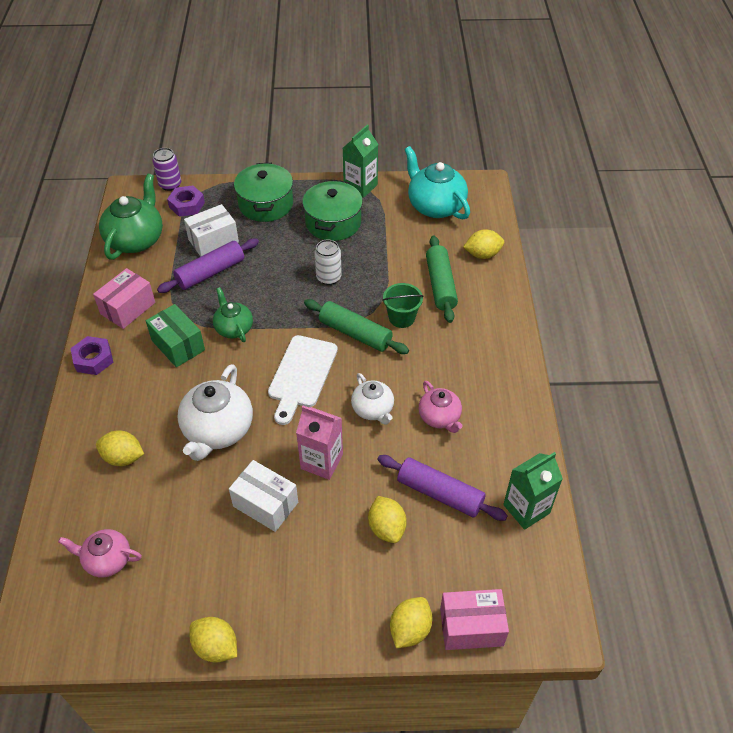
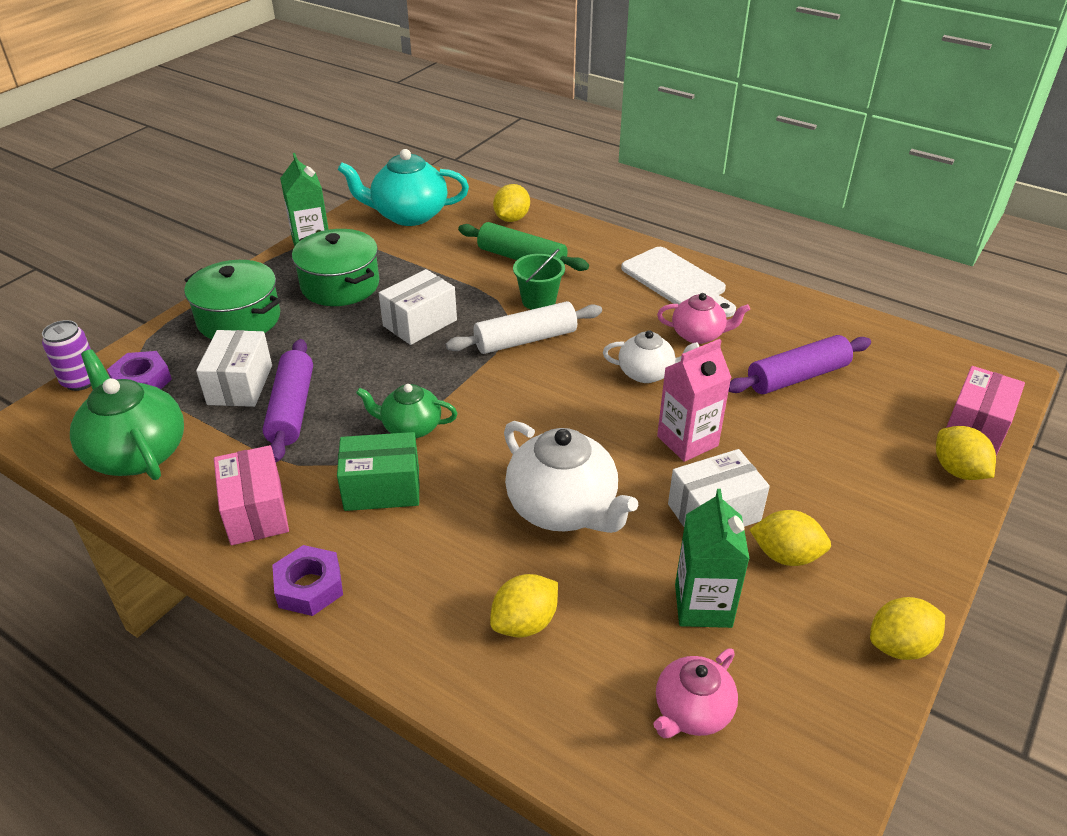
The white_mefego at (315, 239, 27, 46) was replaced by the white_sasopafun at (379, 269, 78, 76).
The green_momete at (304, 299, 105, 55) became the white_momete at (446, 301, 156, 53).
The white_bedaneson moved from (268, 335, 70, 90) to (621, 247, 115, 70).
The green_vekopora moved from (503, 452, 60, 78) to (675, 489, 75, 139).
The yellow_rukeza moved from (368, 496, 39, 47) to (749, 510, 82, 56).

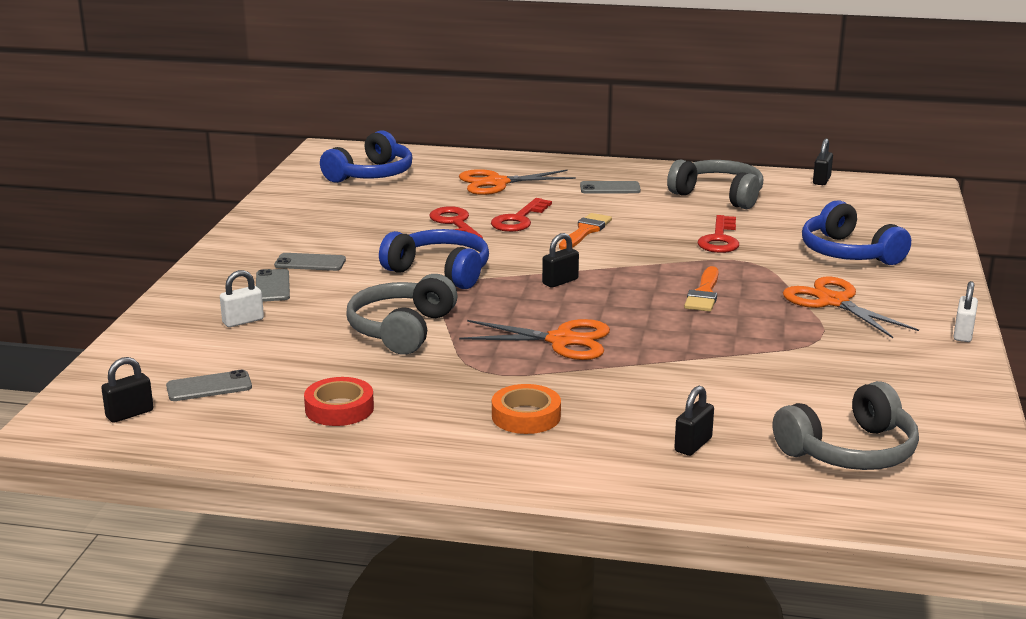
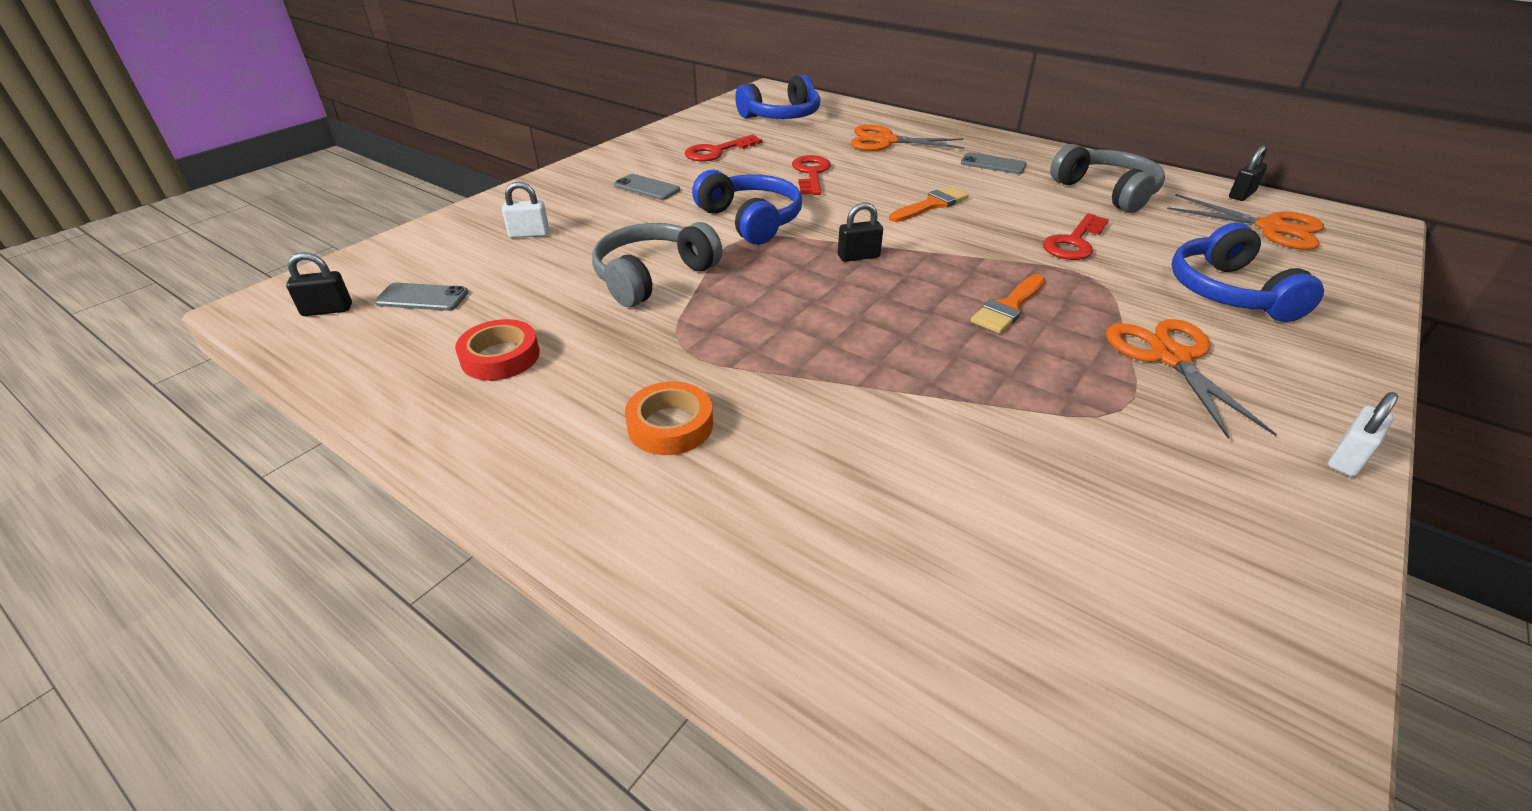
The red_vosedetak moved from (491, 198, 61, 34) to (685, 135, 77, 26).
The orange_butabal moved from (459, 319, 151, 41) to (1167, 194, 157, 56).
The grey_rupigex at (256, 269, 34, 33) disappeared.
The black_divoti at (674, 386, 40, 70) disappeared.
The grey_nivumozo at (773, 381, 146, 89) disappeared.

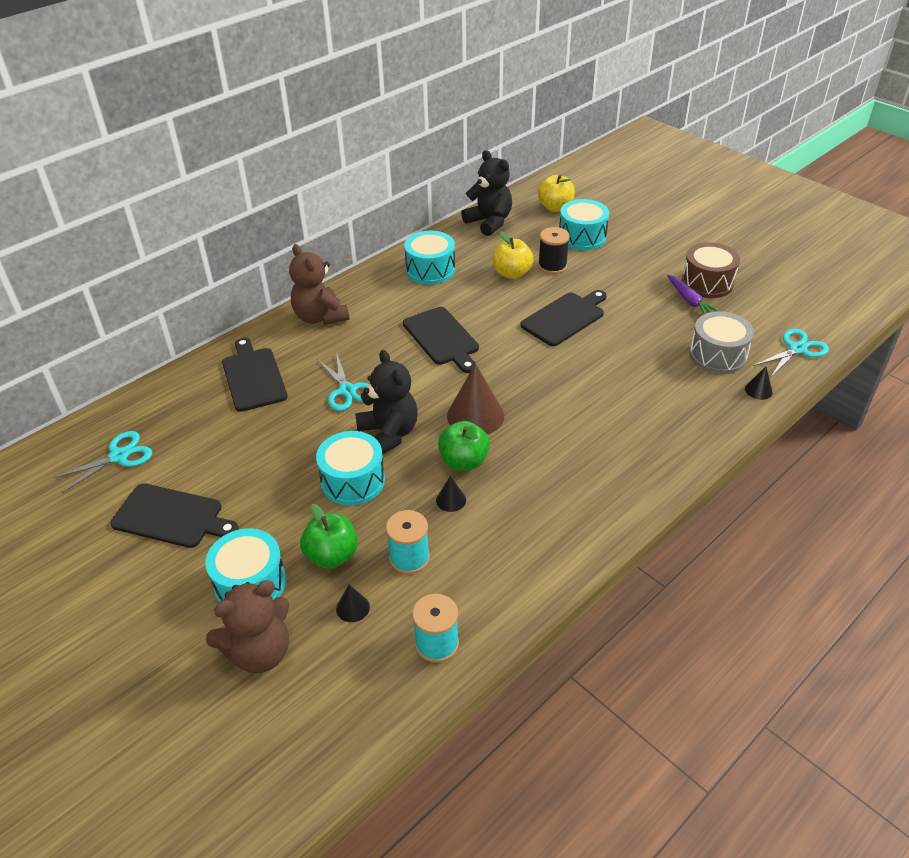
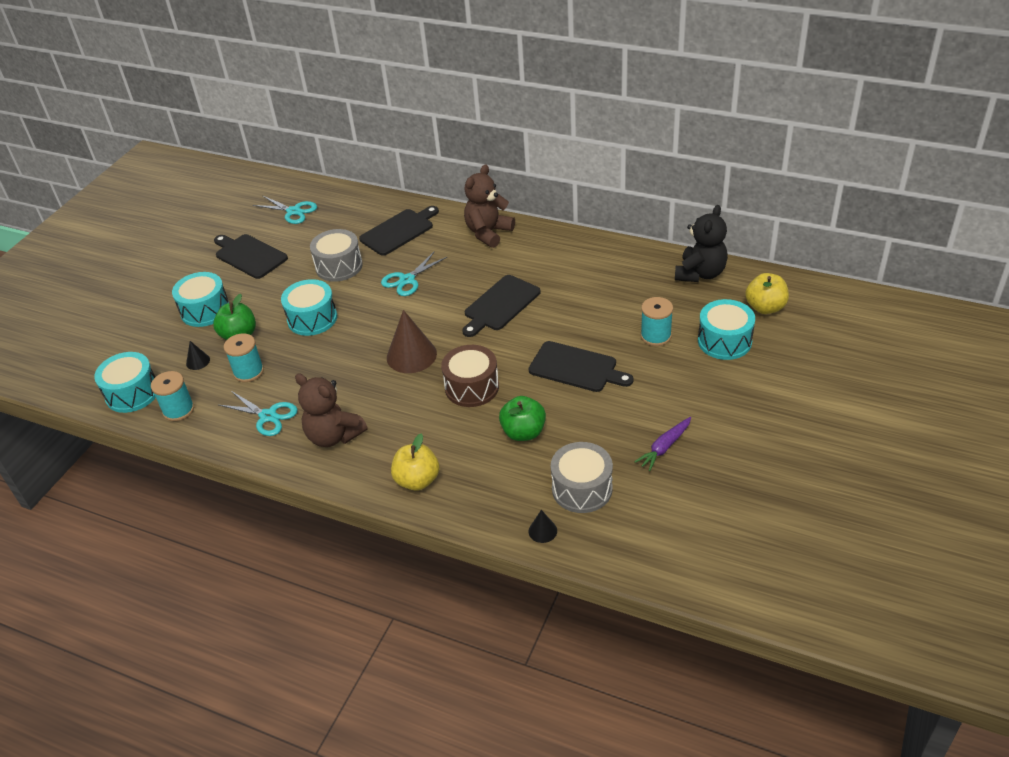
The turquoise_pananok moved from (404, 231, 51, 54) to (94, 352, 62, 61).
The black_bedaneson at (110, 483, 129, 65) turned 135 degrees clockwise.
The turquoise_butabal moved from (753, 329, 76, 49) to (219, 391, 79, 45).
The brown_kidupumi moved from (206, 580, 83, 93) to (295, 373, 72, 74).
The grey_pananok at (310, 229, 53, 53) appeared.
The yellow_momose moved from (493, 231, 41, 48) to (391, 434, 49, 57).
The brown_pananok moved from (682, 242, 58, 56) to (441, 345, 58, 62).
The green_momose moved from (438, 421, 52, 50) to (499, 396, 47, 45).
The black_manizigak at (538, 227, 32, 47) became the turquoise_manizigak at (641, 297, 32, 49).
The black_kidupumi at (355, 350, 63, 105) disappeared.
The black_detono at (436, 476, 30, 36) disappeared.

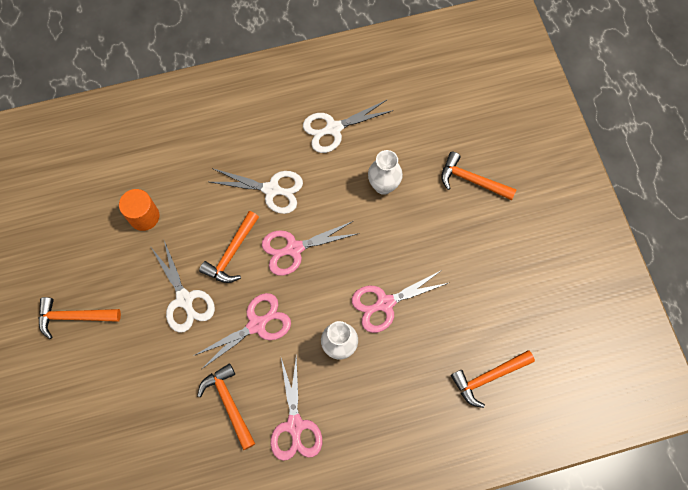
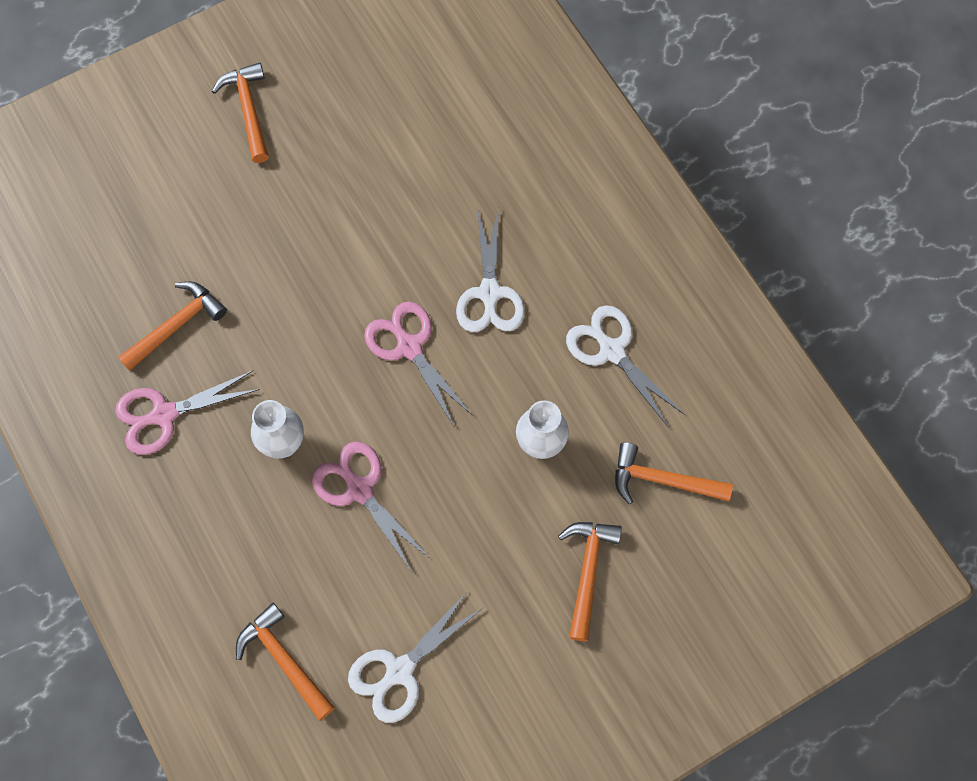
The white_butabal moved from (150, 241, 65, 92) to (348, 592, 136, 131).
The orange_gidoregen moved from (199, 211, 60, 72) to (615, 442, 118, 62).
The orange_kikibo at (119, 189, 40, 42) disappeared.
The pink_butabal at (193, 293, 98, 76) disappeared.

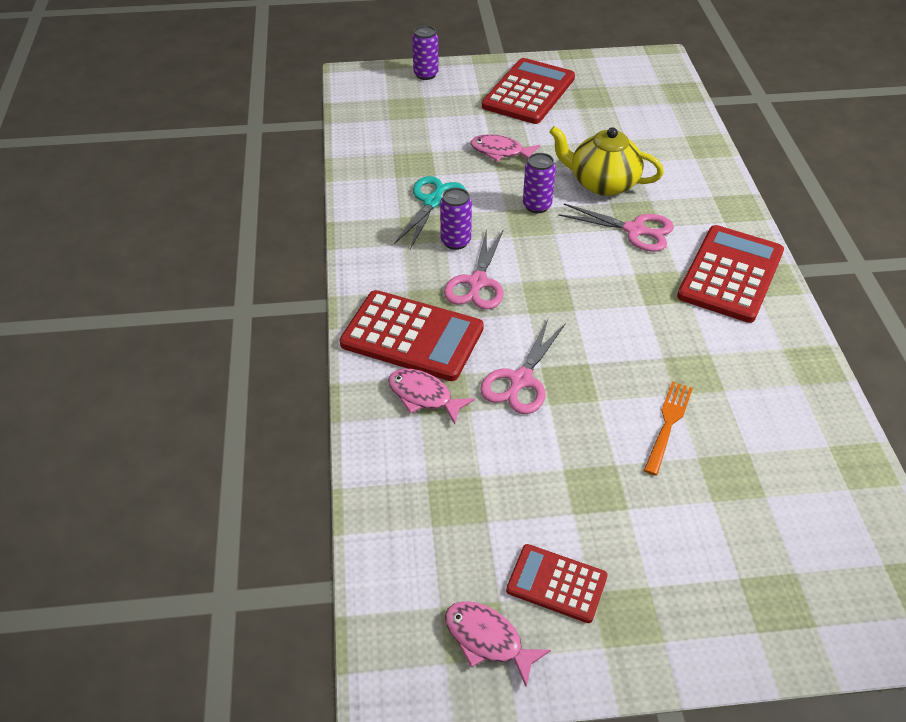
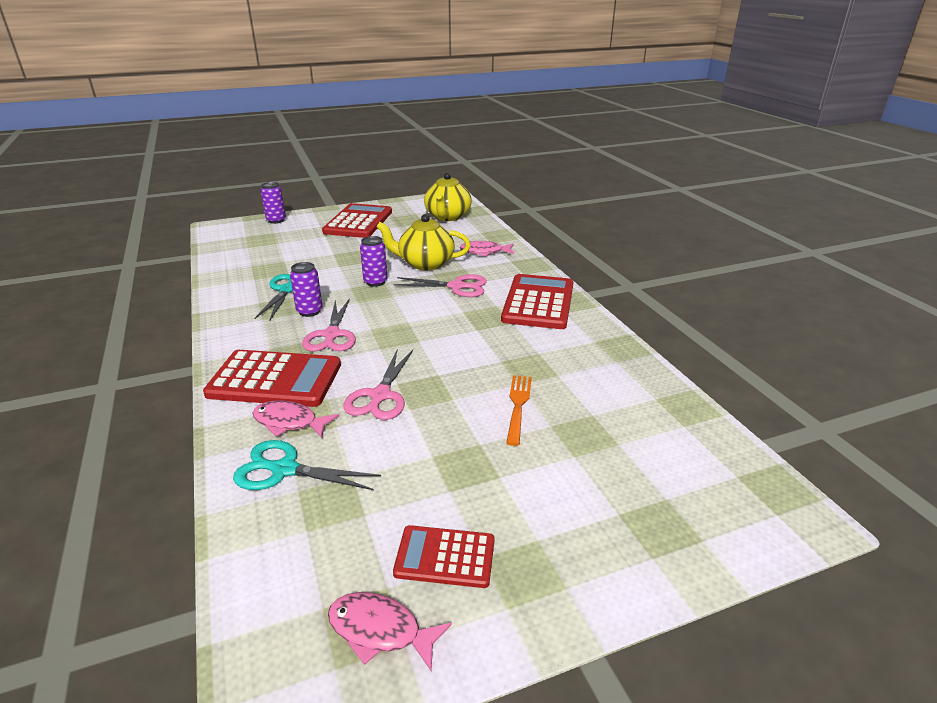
The turquoise_butabal at (233, 440, 148, 50) appeared.
The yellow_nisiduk at (424, 173, 48, 48) appeared.
The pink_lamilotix moved from (470, 135, 70, 27) to (460, 241, 54, 16).

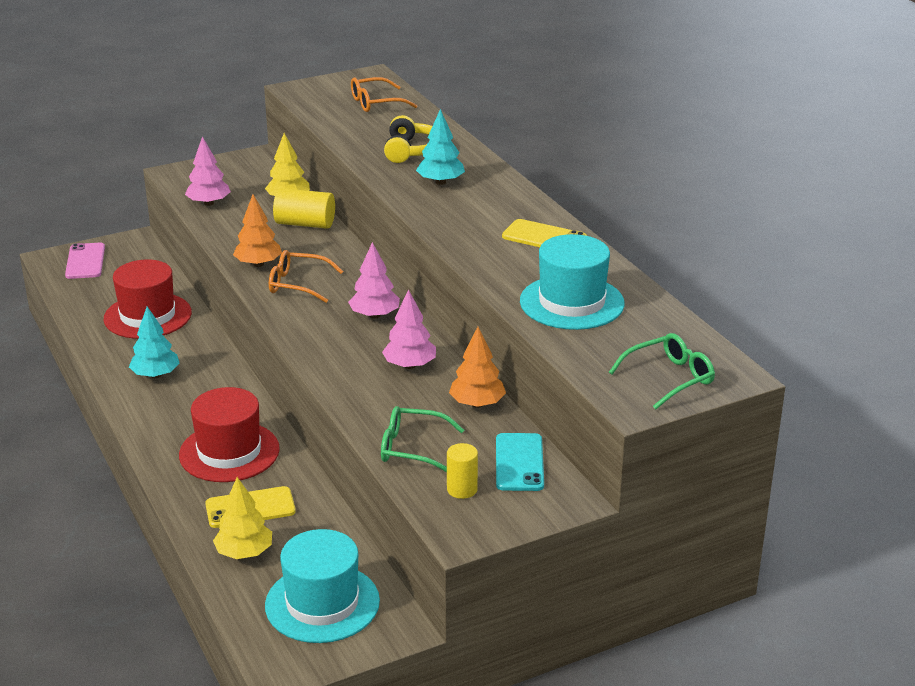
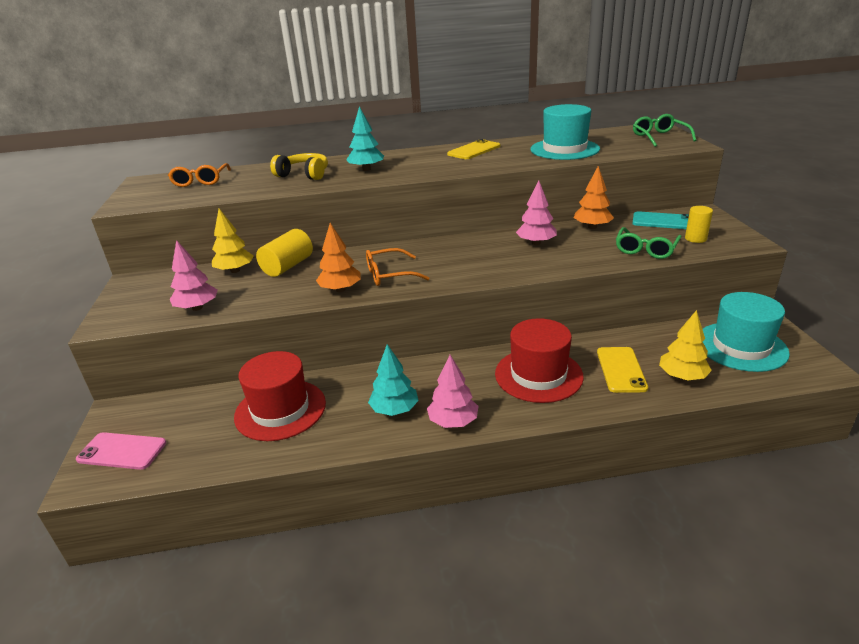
The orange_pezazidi at (269, 250, 75, 53) turned 45 degrees clockwise.
The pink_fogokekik moved from (348, 242, 52, 77) to (427, 355, 51, 73).

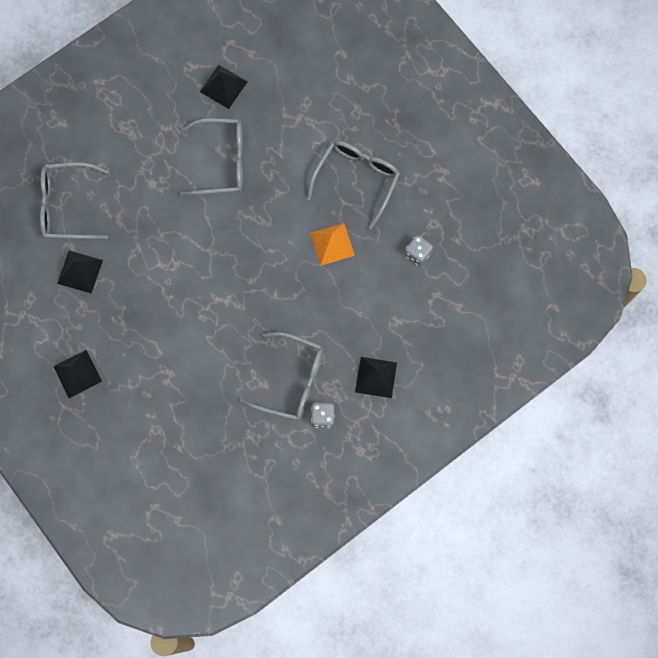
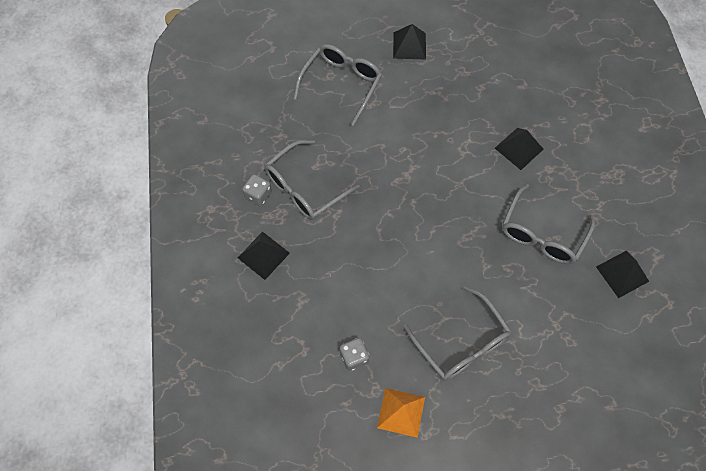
The grey_pezazidi moved from (40, 162, 69, 77) to (293, 44, 89, 82).
The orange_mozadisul moved from (310, 223, 45, 43) to (377, 388, 48, 50).
The black_mozadisul moved from (57, 251, 46, 42) to (495, 128, 49, 42).

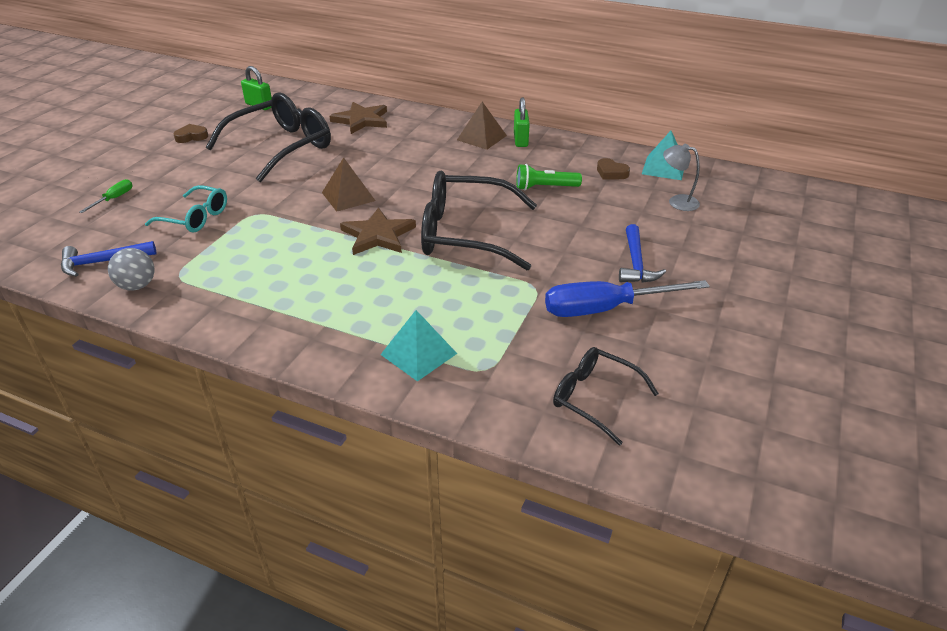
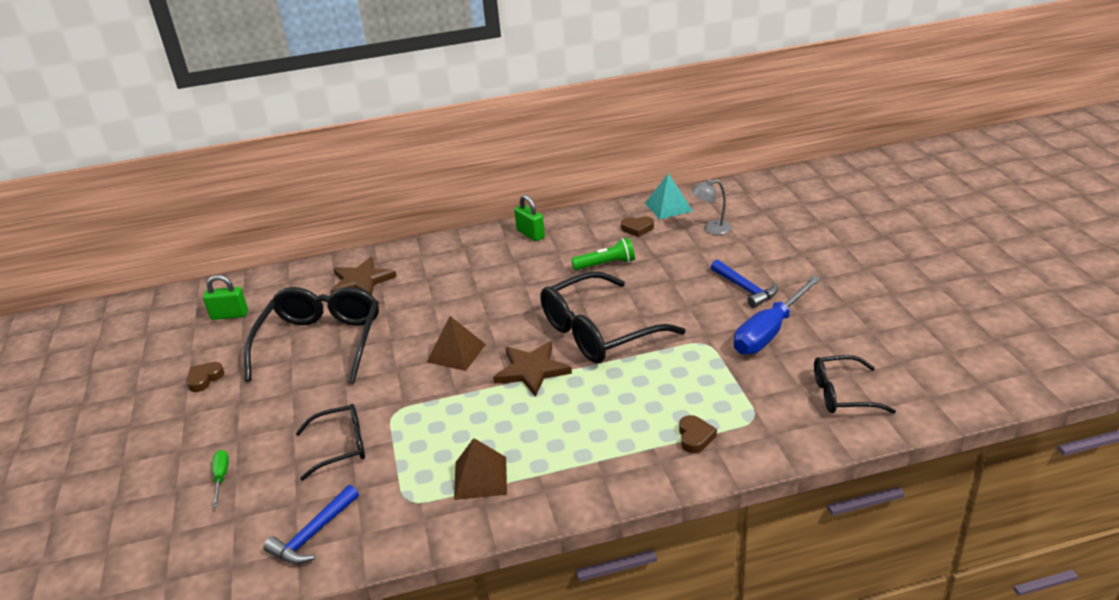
The turquoise_pezazidi at (145, 185, 82, 47) became the black_pezazidi at (295, 404, 70, 76).
The brown_mozadisul moved from (457, 102, 50, 48) to (454, 438, 53, 62).
The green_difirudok at (516, 164, 66, 27) turned 150 degrees counterclockwise.
The turquoise_mozadisul at (380, 310, 77, 71) was replaced by the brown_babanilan at (679, 415, 38, 38).
The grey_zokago at (108, 248, 46, 43) disappeared.

